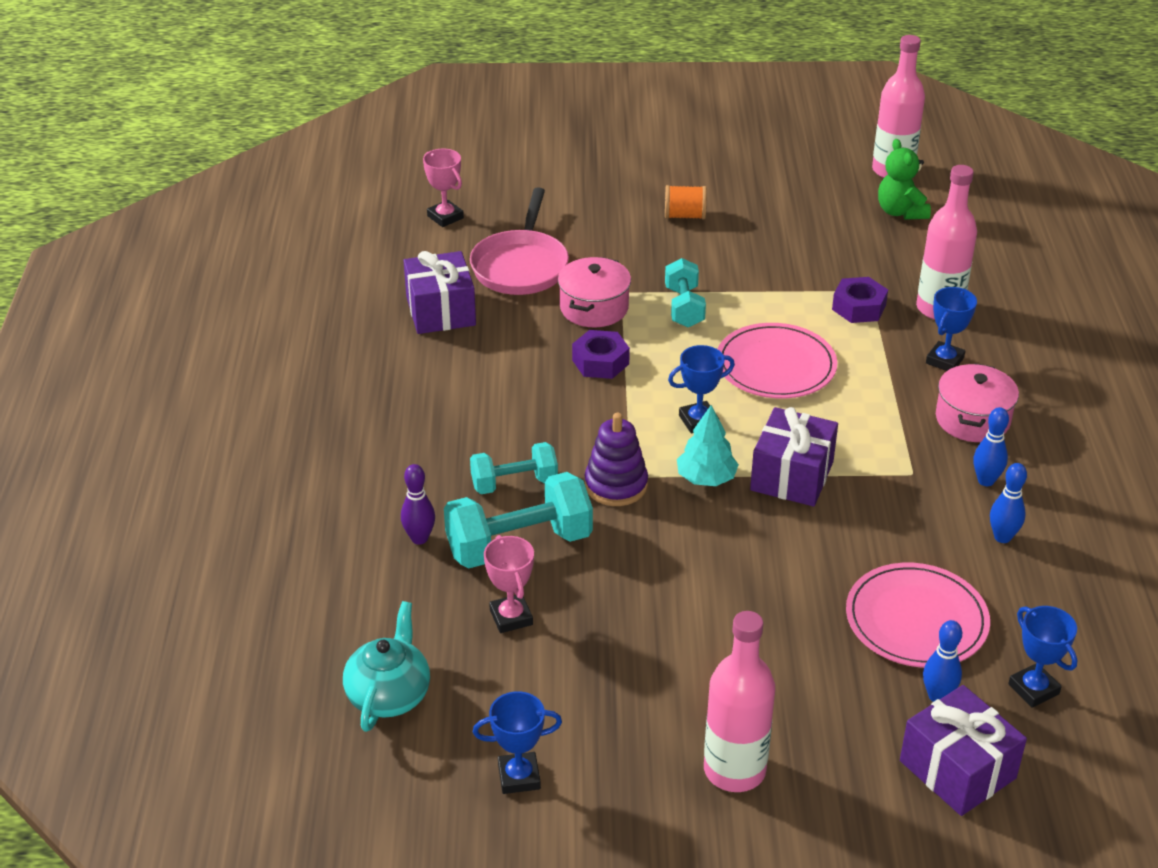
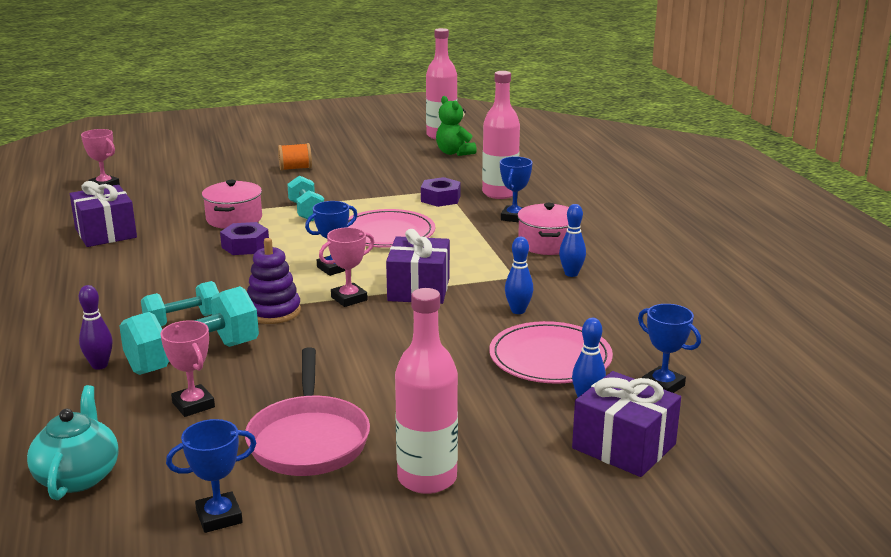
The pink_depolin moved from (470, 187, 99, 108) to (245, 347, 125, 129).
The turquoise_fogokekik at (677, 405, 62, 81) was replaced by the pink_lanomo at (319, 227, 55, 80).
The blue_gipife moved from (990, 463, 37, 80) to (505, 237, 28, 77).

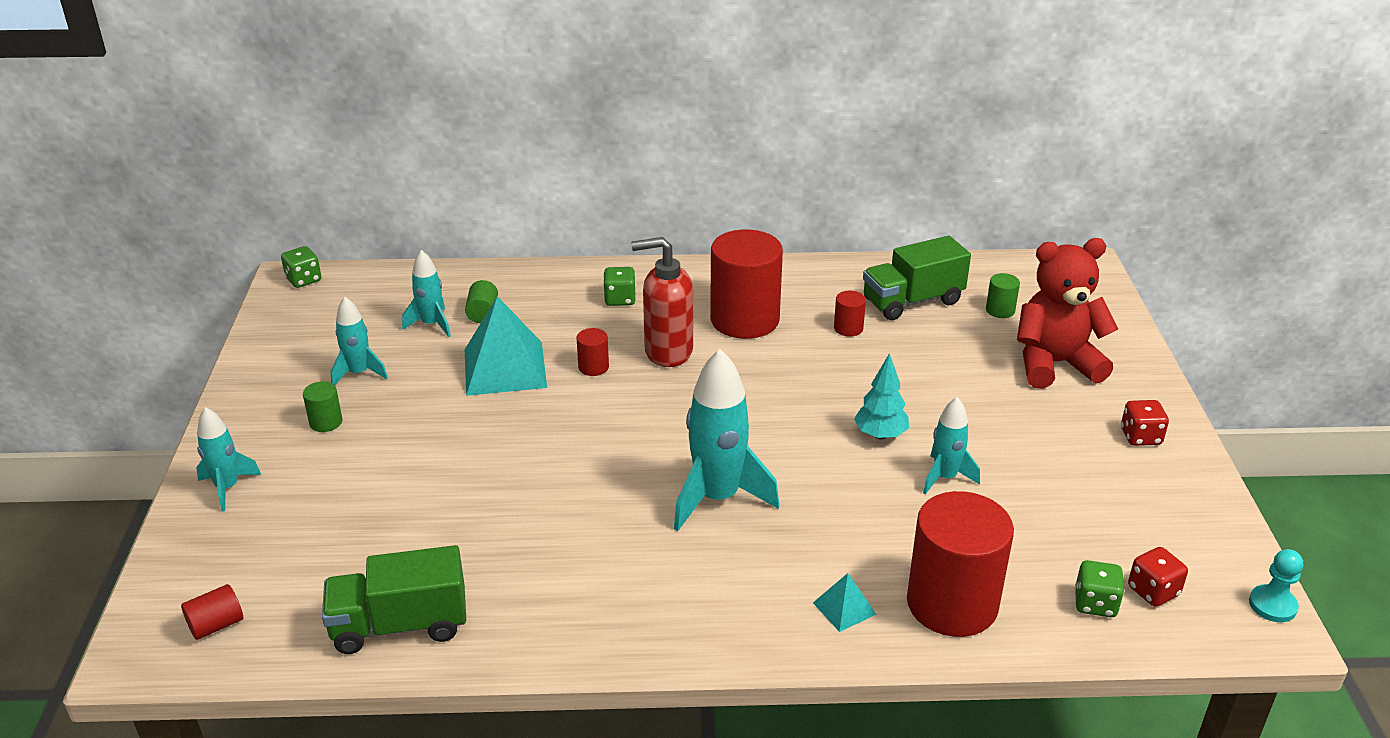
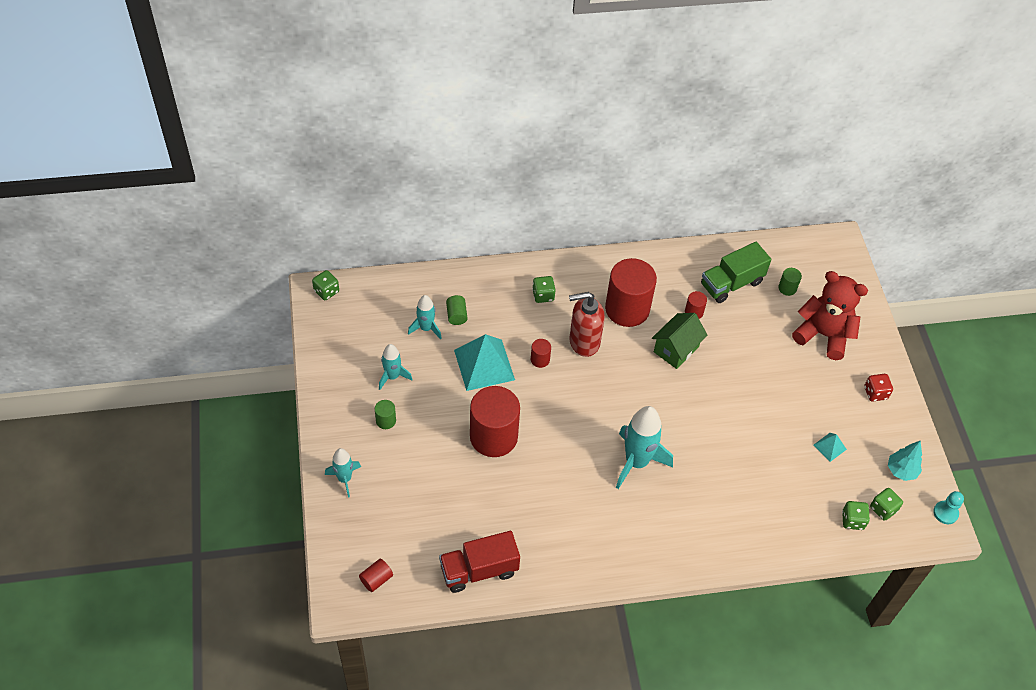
The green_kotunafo at (322, 545, 144, 109) became the red_kotunafo at (439, 531, 81, 62).
The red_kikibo moved from (907, 491, 107, 146) to (470, 386, 50, 71).
The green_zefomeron at (652, 313, 55, 56) appeared.
The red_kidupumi at (1017, 238, 101, 151) turned 45 degrees clockwise.
The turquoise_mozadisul moved from (813, 573, 63, 59) to (814, 433, 33, 29).
The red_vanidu at (1128, 547, 60, 60) became the green_vanidu at (870, 488, 33, 33).
The turquoise_fogokekik moved from (854, 353, 55, 86) to (888, 441, 34, 40).
The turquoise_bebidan at (923, 397, 57, 97) disappeared.

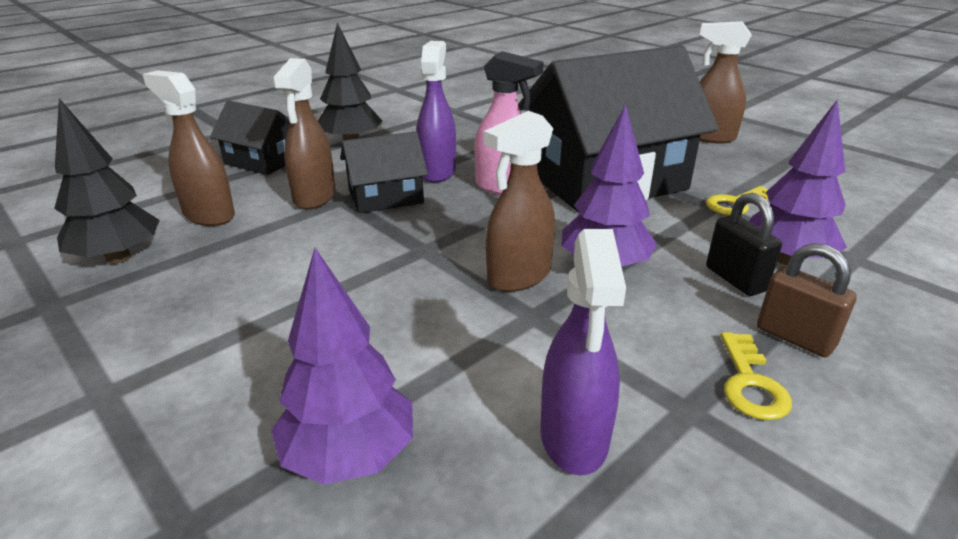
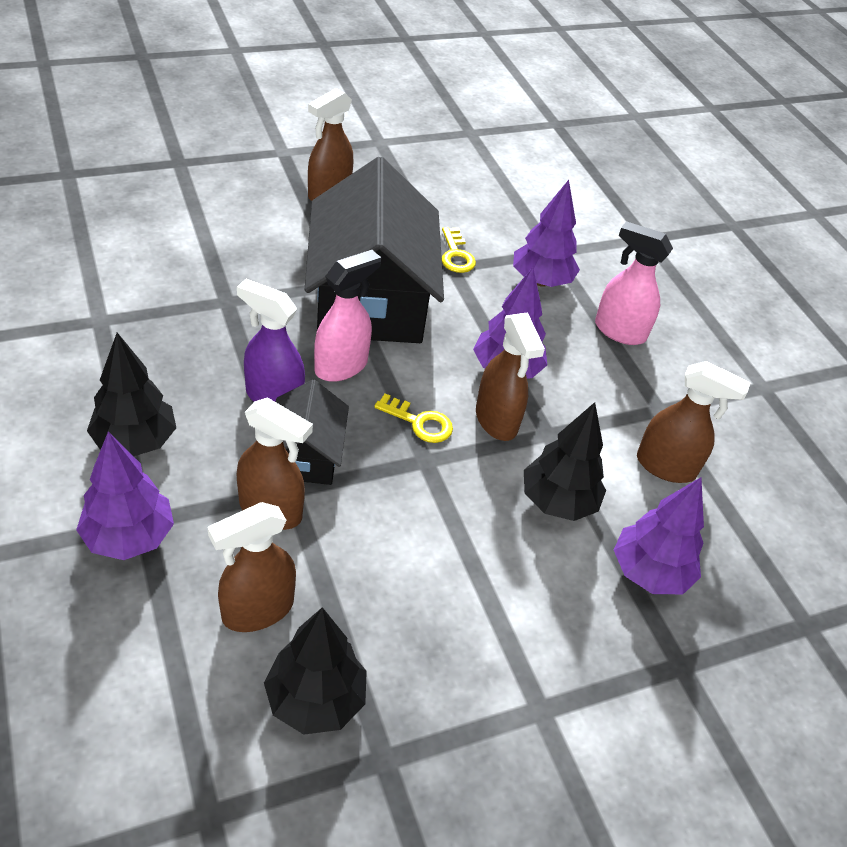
The black_zefomeron at (210, 100, 80, 75) was replaced by the purple_fogokekik at (76, 431, 98, 129).
The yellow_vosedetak moved from (721, 332, 71, 89) to (374, 393, 79, 50).
The black_fogokekik at (524, 402, 82, 119) appeared.
The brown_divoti at (757, 243, 100, 114) was replaced by the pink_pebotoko at (595, 221, 78, 124).
The purple_pebotoko at (540, 229, 86, 246) became the brown_pebotoko at (637, 361, 114, 122).
The black_divoti at (706, 193, 76, 103) disappeared.

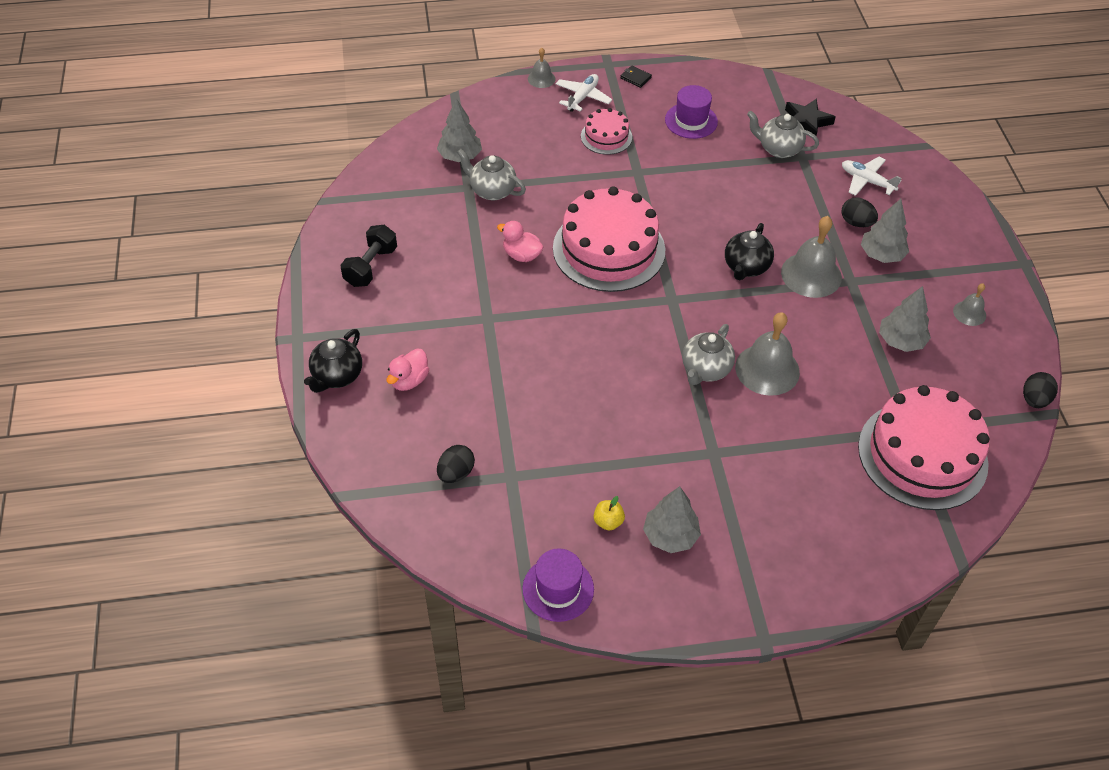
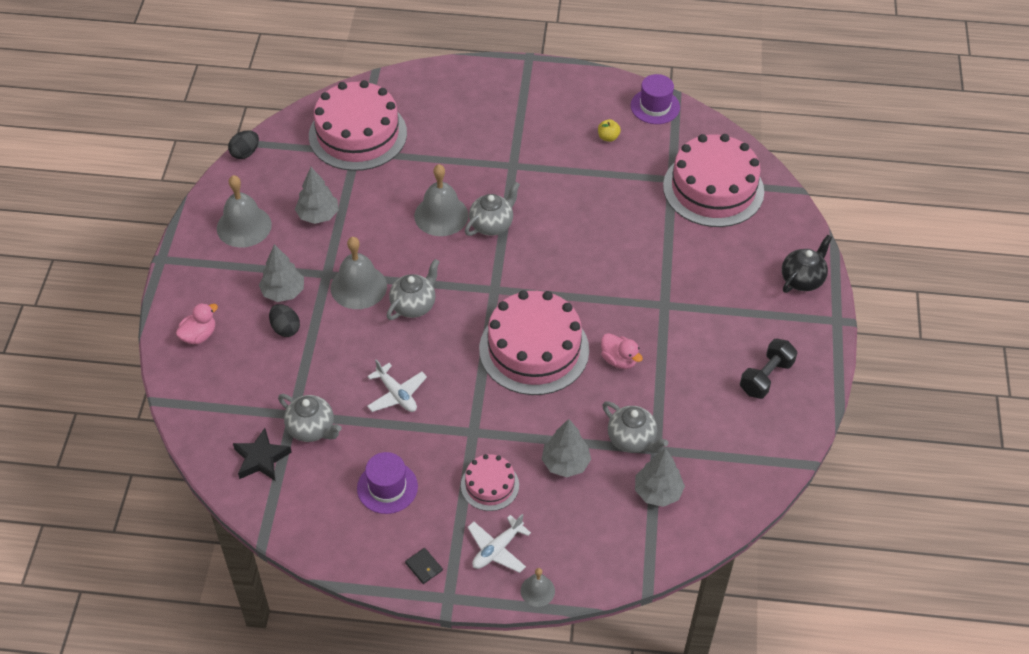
The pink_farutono moved from (386, 349, 43, 42) to (176, 303, 42, 41).
The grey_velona at (953, 283, 33, 43) changed to 1.89 times the size.
The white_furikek moved from (842, 157, 60, 39) to (367, 359, 60, 53).
The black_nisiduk at (725, 223, 49, 57) became the grey_nisiduk at (387, 259, 53, 61).
The grey_fogokekik moved from (643, 486, 58, 67) to (542, 419, 49, 58).
The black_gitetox at (437, 445, 38, 38) was replaced by the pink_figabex at (663, 134, 101, 93).

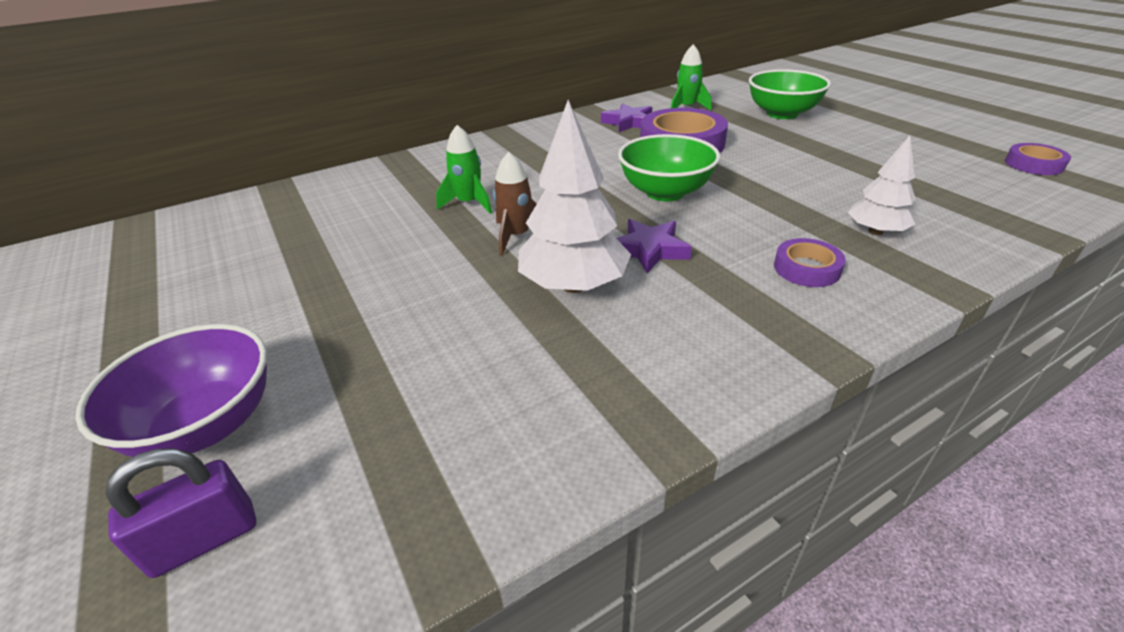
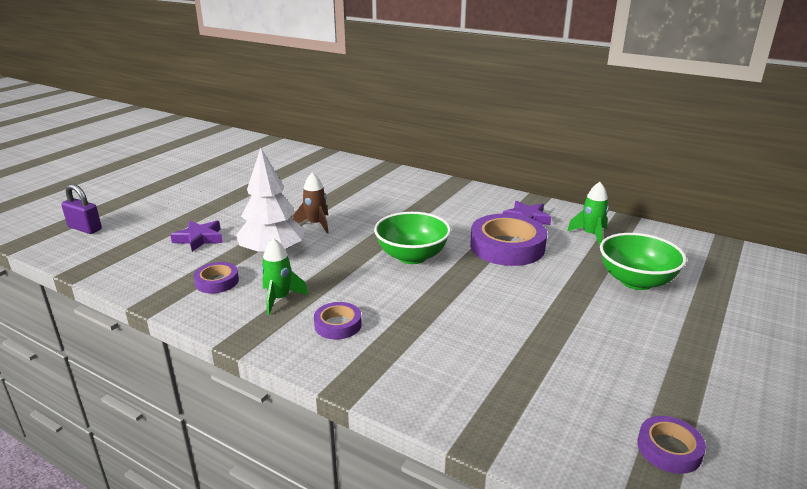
The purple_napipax moved from (616, 219, 76, 55) to (170, 221, 53, 31).
The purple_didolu at (194, 262, 45, 31) appeared.
The green_bebidan moved from (436, 125, 56, 88) to (261, 238, 47, 77).
The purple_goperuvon at (75, 324, 192, 133) disappeared.
The white_fogokekik at (848, 136, 68, 99) disappeared.

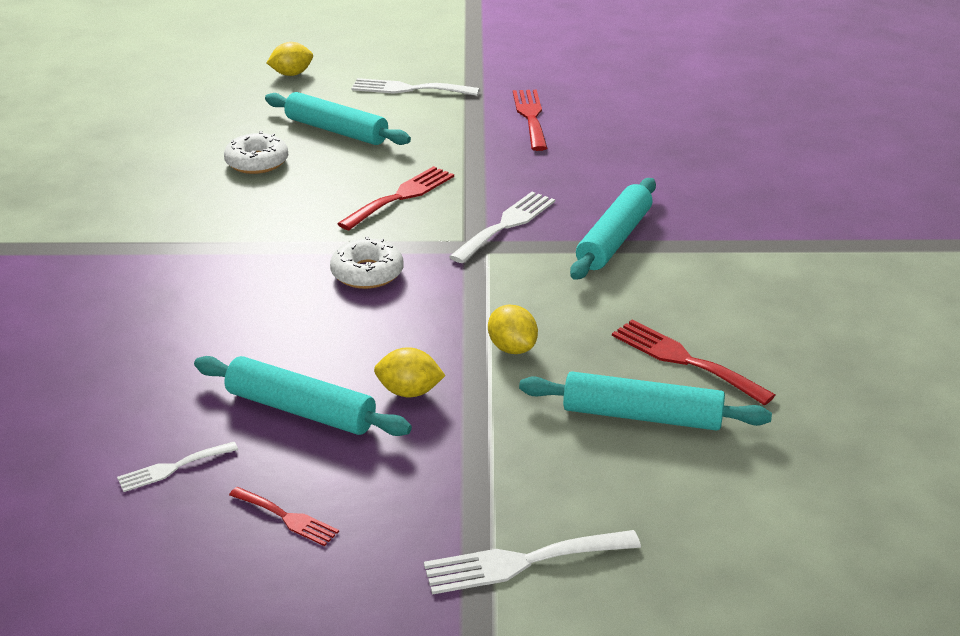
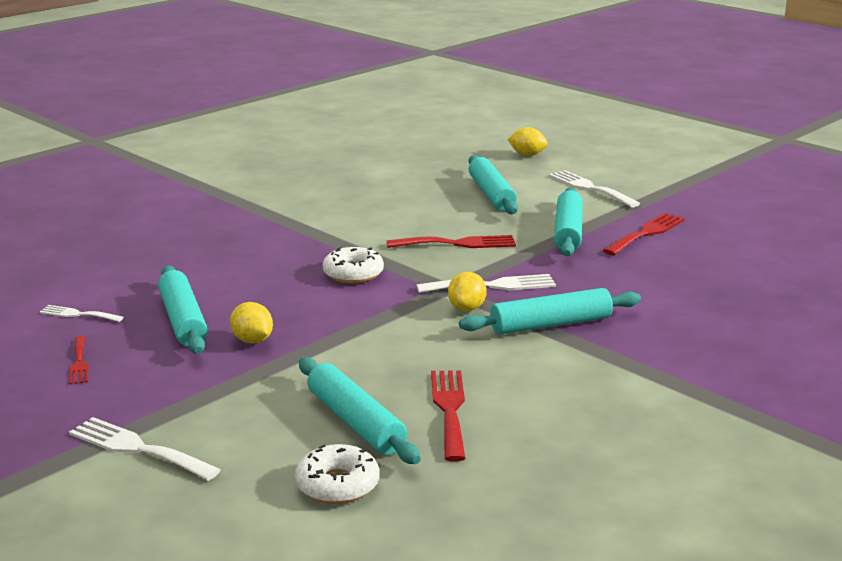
The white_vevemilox moved from (224, 131, 64, 43) to (295, 444, 84, 60).
The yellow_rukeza moved from (488, 304, 50, 50) to (448, 272, 39, 39).
The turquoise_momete at (554, 187, 29, 69) appeared.

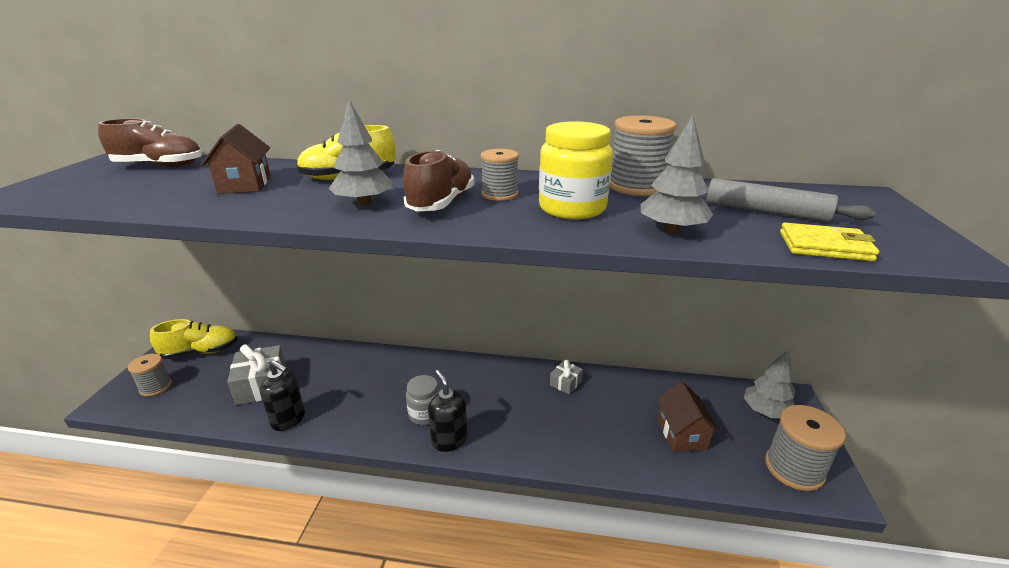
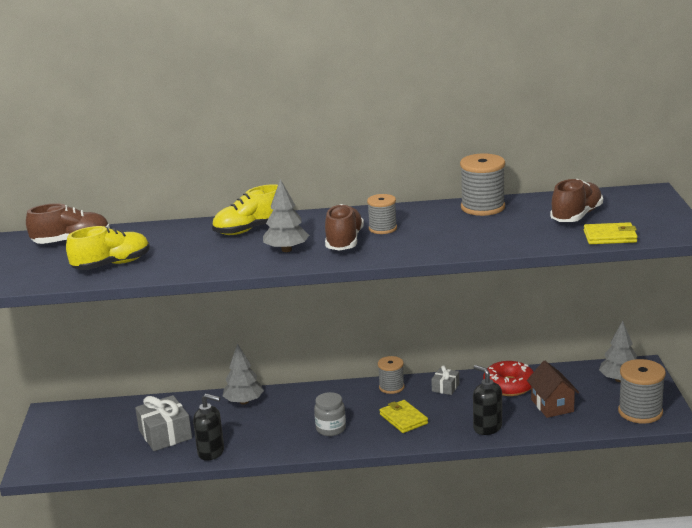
The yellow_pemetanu moved from (150, 319, 88, 40) to (66, 226, 84, 44).
The grey_fogokekik moved from (641, 115, 72, 119) to (223, 343, 41, 61).
The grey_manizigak moved from (128, 354, 44, 43) to (378, 356, 26, 38).
The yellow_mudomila at (379, 400, 49, 33) appeared.
The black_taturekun moved from (428, 370, 40, 82) to (473, 365, 29, 70).
The red_vevemilox at (483, 361, 51, 35) appeared.
The grey_momete at (706, 178, 169, 44) was replaced by the brown_pemetanu at (550, 179, 53, 43).
The brown_zefomeron at (201, 124, 70, 70) disappeared.
The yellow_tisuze at (539, 121, 74, 98) disappeared.

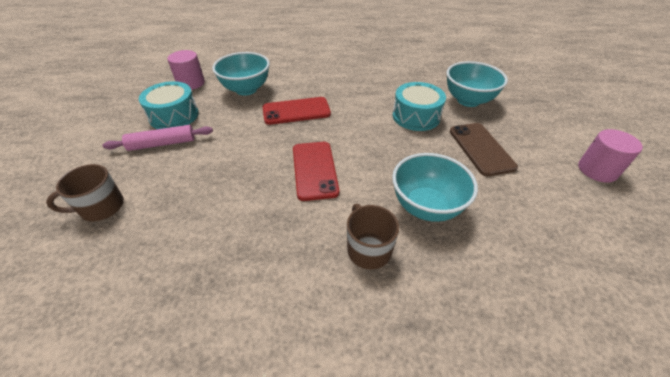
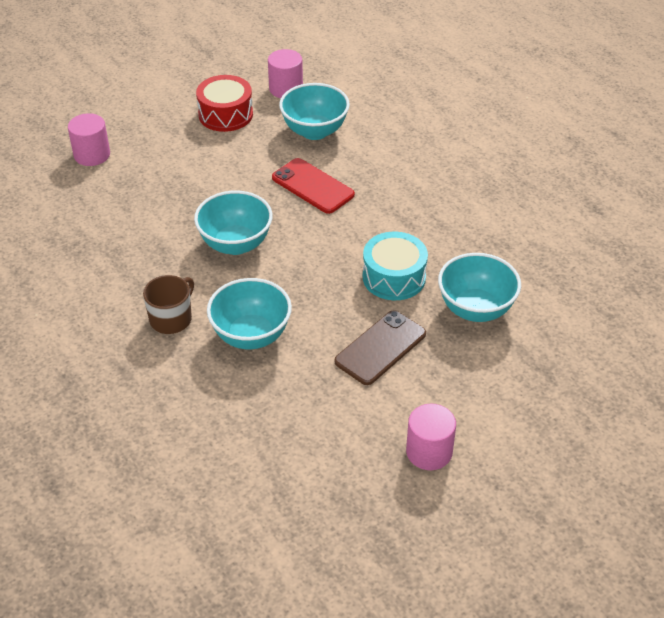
The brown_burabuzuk at (46, 164, 78, 58) was replaced by the pink_kikibo at (68, 113, 42, 53).
The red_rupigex at (293, 142, 46, 59) was replaced by the turquoise_goperuvon at (194, 191, 79, 64).
The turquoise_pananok at (139, 81, 60, 48) became the red_pananok at (196, 75, 57, 57).
The pink_momete at (103, 125, 110, 26) disappeared.

